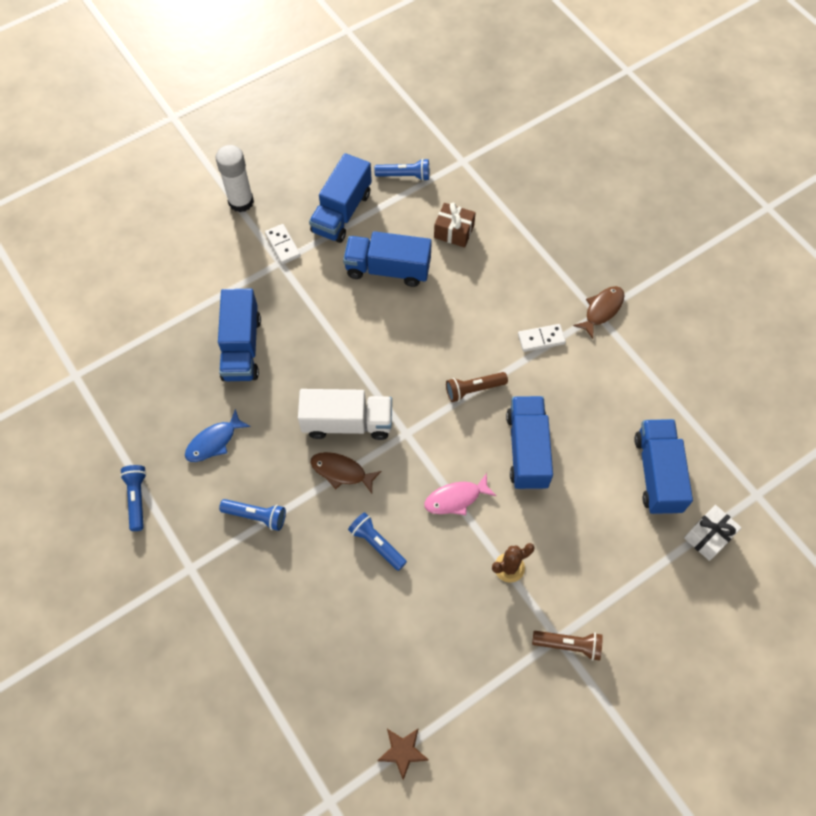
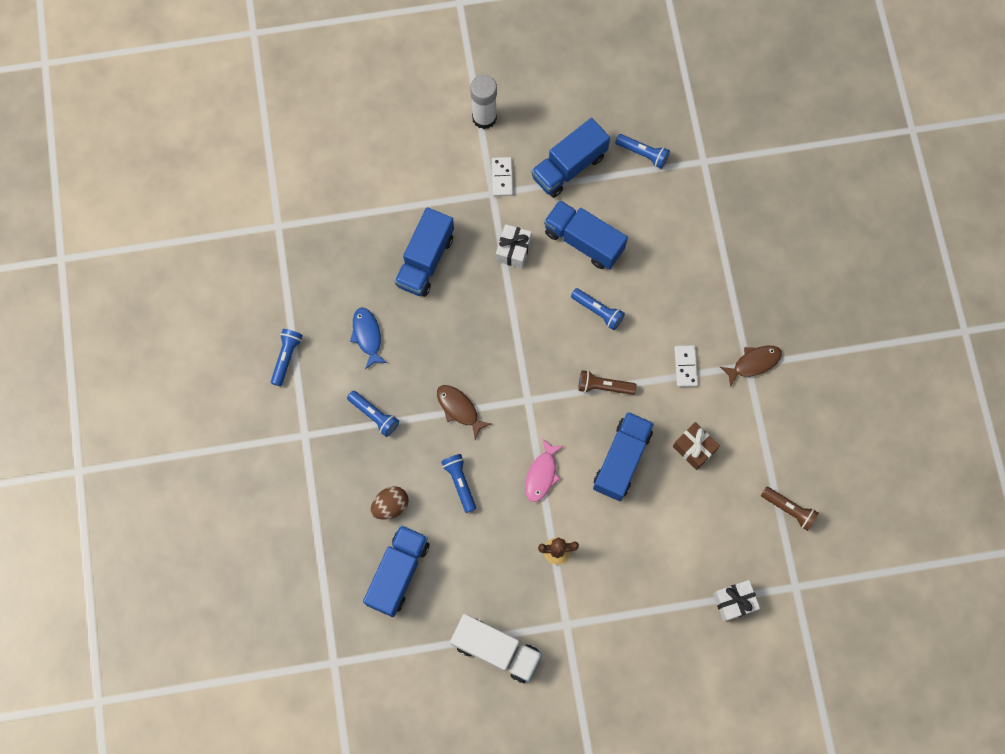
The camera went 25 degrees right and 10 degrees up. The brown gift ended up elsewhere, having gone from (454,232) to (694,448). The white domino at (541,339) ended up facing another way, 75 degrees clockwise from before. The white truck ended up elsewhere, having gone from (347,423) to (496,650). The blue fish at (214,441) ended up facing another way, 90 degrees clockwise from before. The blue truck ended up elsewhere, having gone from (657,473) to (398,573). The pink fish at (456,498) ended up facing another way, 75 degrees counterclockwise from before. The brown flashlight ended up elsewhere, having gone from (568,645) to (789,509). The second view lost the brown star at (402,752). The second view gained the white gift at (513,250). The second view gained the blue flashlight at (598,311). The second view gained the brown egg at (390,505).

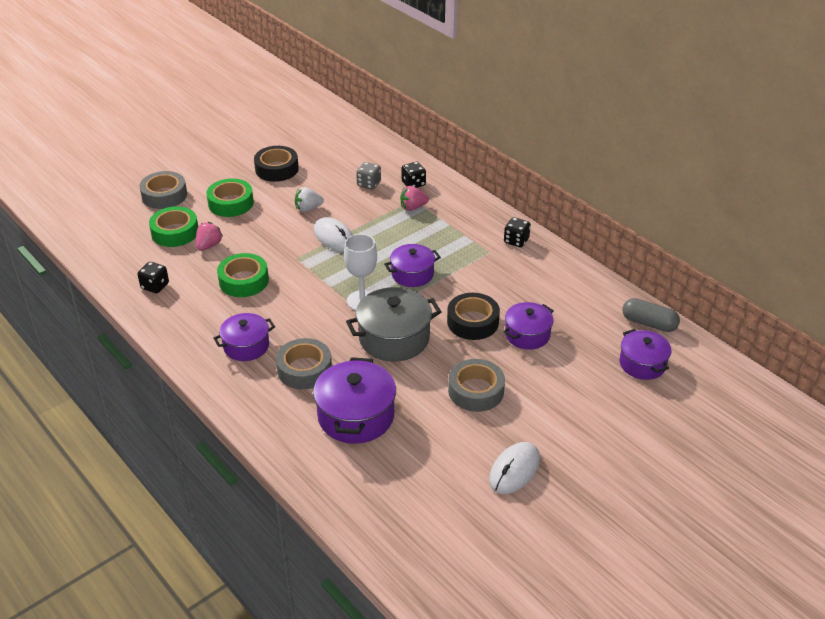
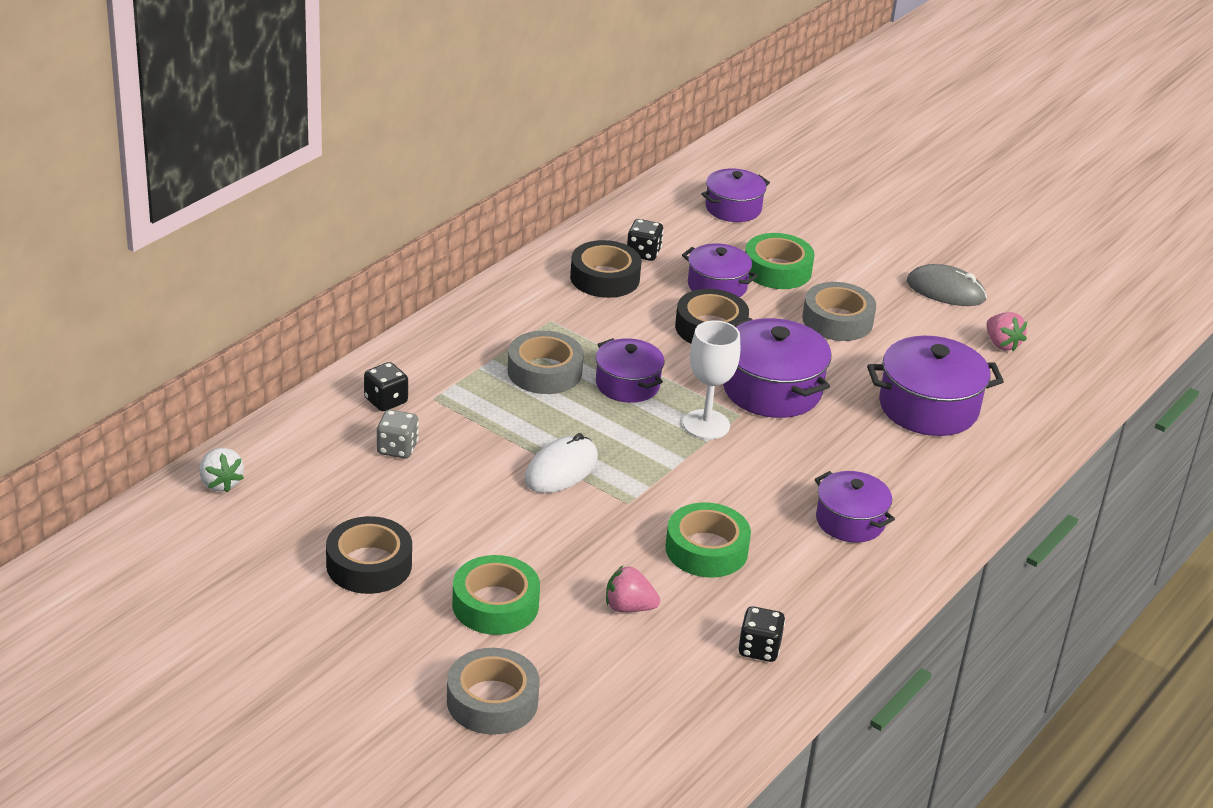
The camera went 105 degrees left and 5 degrees down. The pink strawberry ended up elsewhere, having gone from (413,207) to (1001,344). The white strawberry ended up elsewhere, having gone from (308,209) to (220,483). The green tape ended up elsewhere, having gone from (175,232) to (777,270). The black dice ended up elsewhere, having gone from (516,241) to (643,253). What was the grey pot at (394,338) turned into the purple pot at (772,389). The second view lost the grey capsule at (649,323). The grey tape ended up elsewhere, having gone from (304,369) to (544,371). What was the white mouse at (514,470) turned into the grey mouse at (945,291). The second view gained the black tape at (605,278).

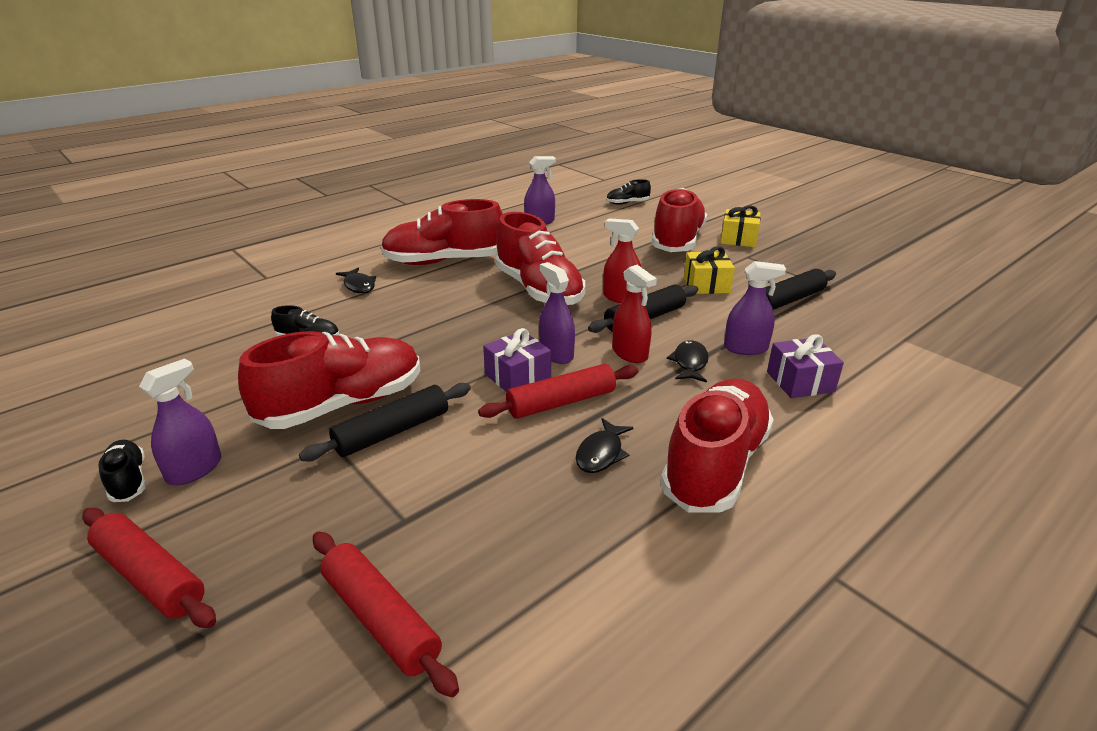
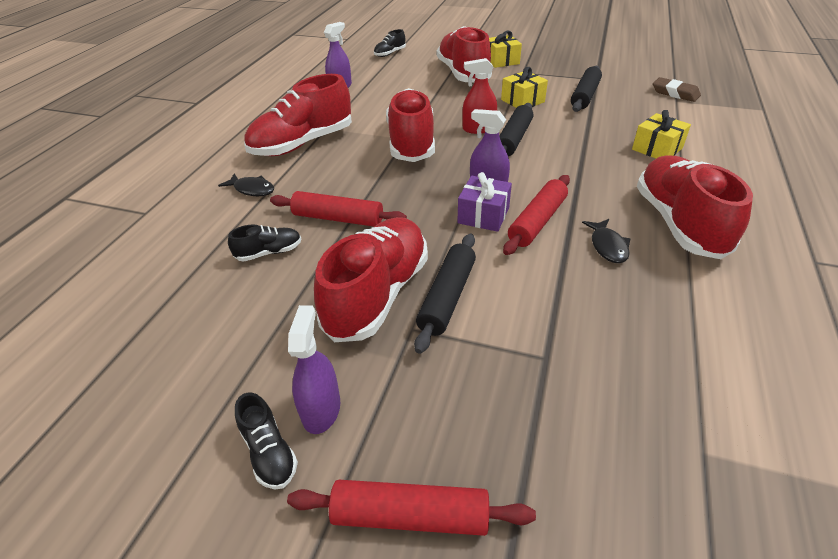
The camera went 30 degrees left and 10 degrees up. The red shoe at (539,290) ended up facing another way, 120 degrees counterclockwise from before. The second view lost the purple spray bottle at (745,348). The second view lost the red spray bottle at (630,353). What was the purple gift at (800,382) turned into the yellow gift at (657,149). The second view lost the black fish at (690,363). The black shoe at (128,480) ended up facing another way, 150 degrees counterclockwise from before. The red rolling pin ended up elsewhere, having gone from (381,618) to (338,218). The second view gained the brown eraser at (675,93).

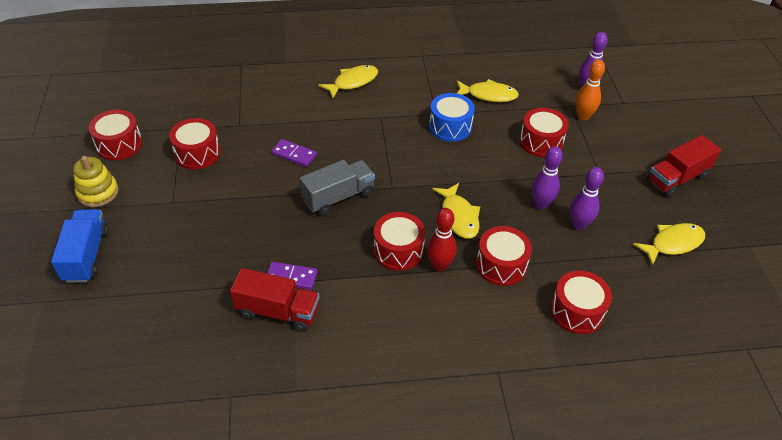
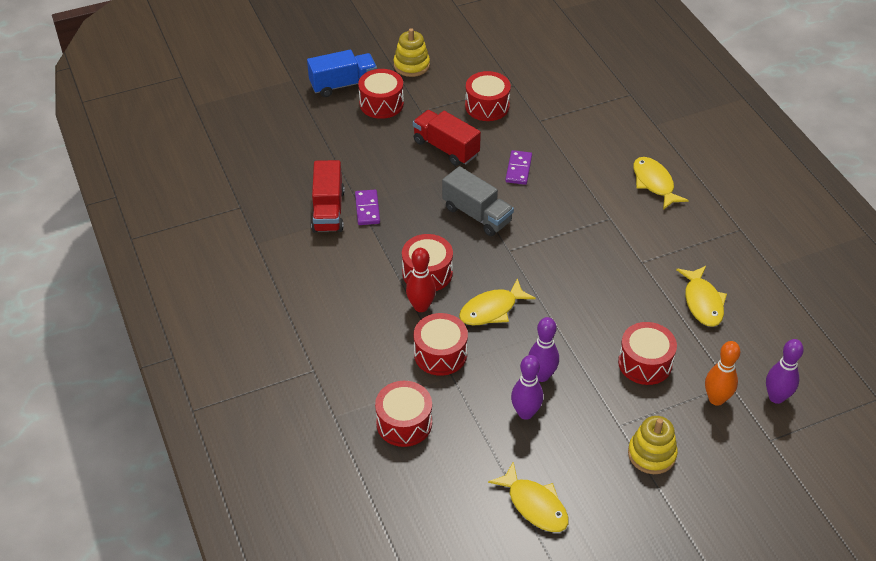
The camera went 75 degrees right and 0 degrees up. The yellow fish at (353,82) ended up facing another way, 150 degrees counterclockwise from before. The second view lost the blue drum at (450,127). The red drum ended up elsewhere, having gone from (119,144) to (381,104). The red truck ended up elsewhere, having gone from (677,178) to (446,148). The second view gained the yellow stacking toy at (651,454).

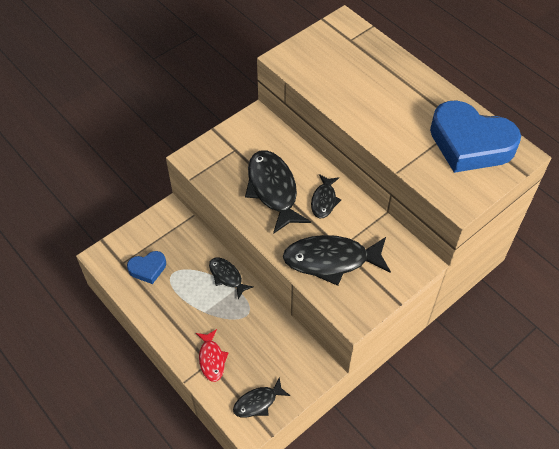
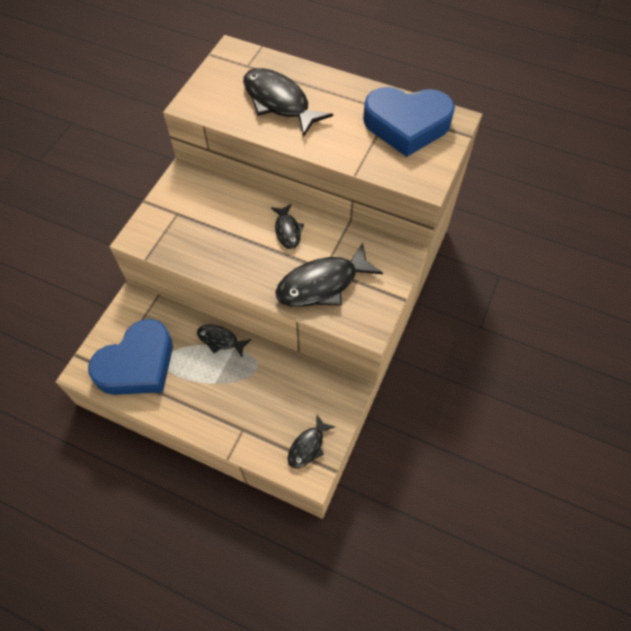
The camera went 25 degrees left and 5 degrees up. The black fish ended up elsewhere, having gone from (273,190) to (279,102). The size of the blue heart at (148,269) changed by a factor of 2.10. The second view lost the red fish at (211,359).

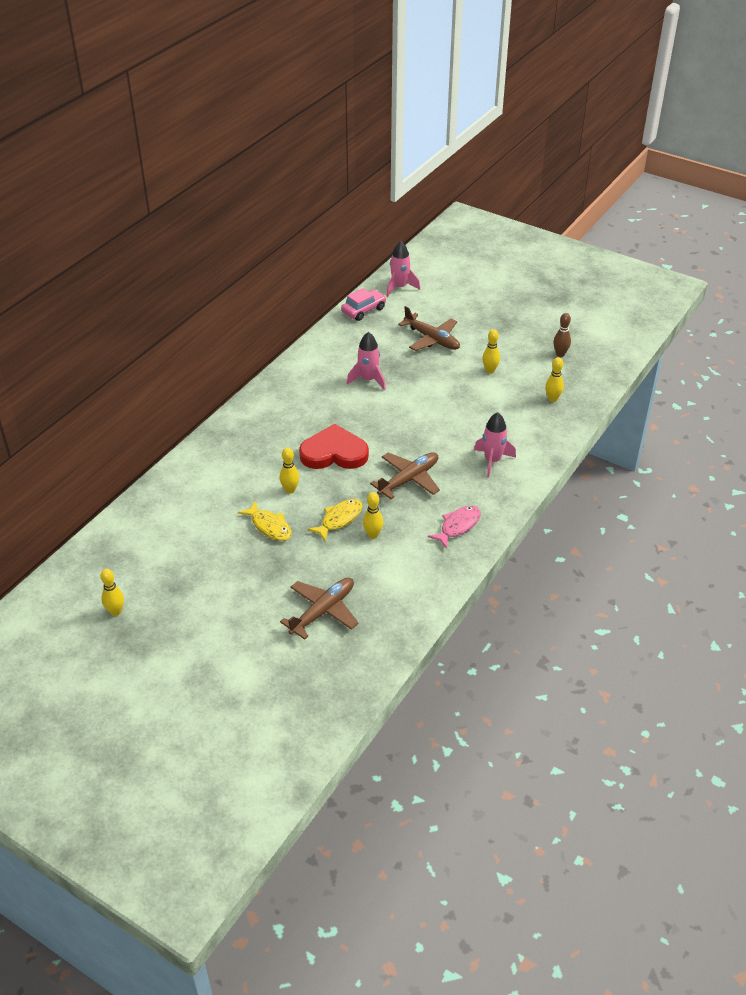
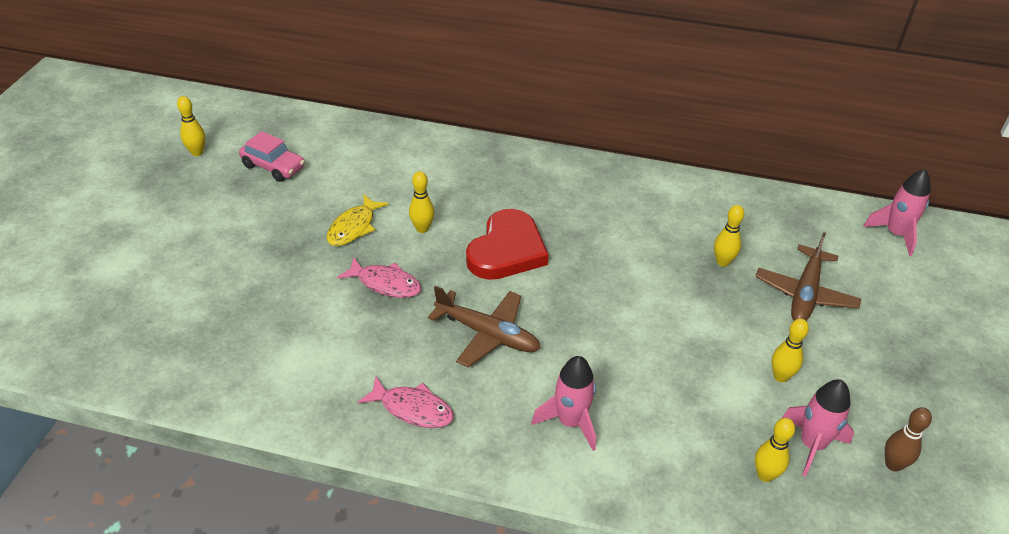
The camera went 70 degrees right and 0 degrees up. The pink car ended up elsewhere, having gone from (363,310) to (273,166). The pink rocket ended up elsewhere, having gone from (368,380) to (811,445). The red heart at (334,453) ended up facing another way, 45 degrees clockwise from before. The yellow bowling pin ended up elsewhere, having gone from (373,535) to (723,262). What was the yellow fish at (339,519) turned into the pink fish at (385,284). The second view lost the brown plane at (322,611).

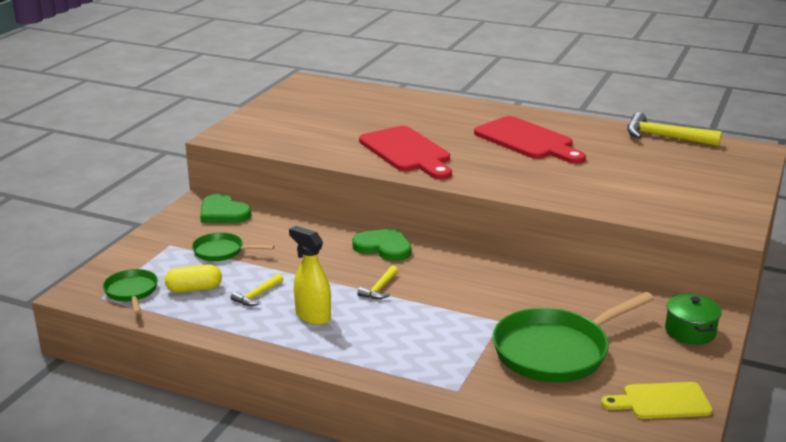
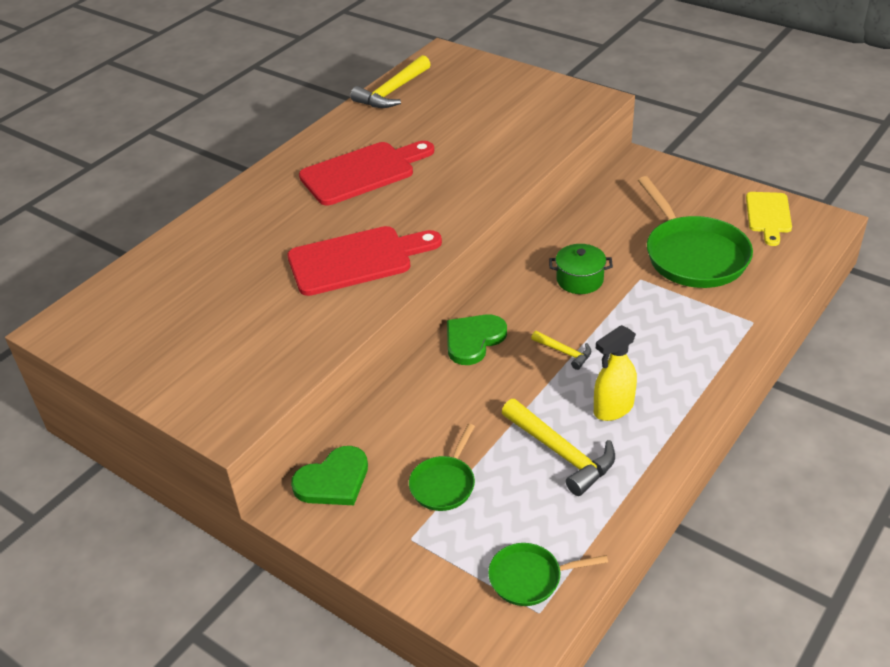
The camera went 75 degrees left and 15 degrees up. The second view lost the yellow capsule at (194,289). The size of the yellow hammer at (257,295) changed by a factor of 1.86. The green pot ended up elsewhere, having gone from (690,331) to (579,280).

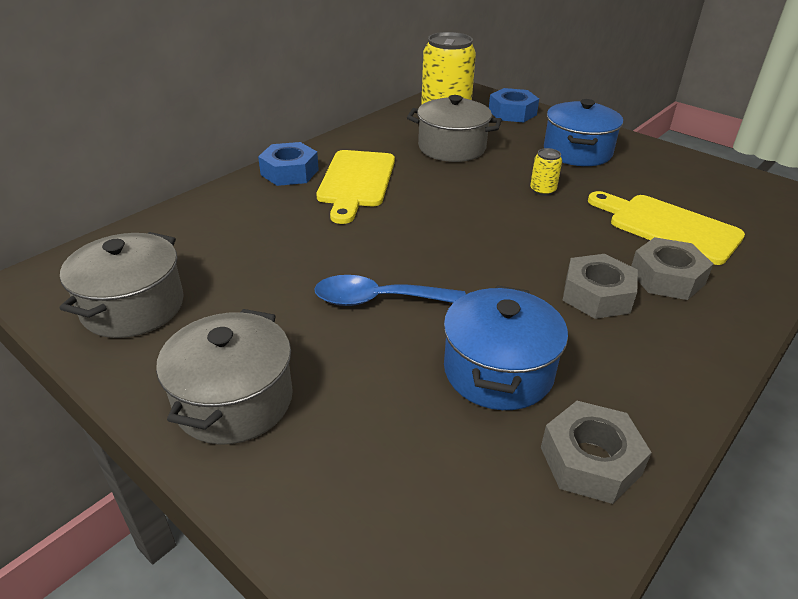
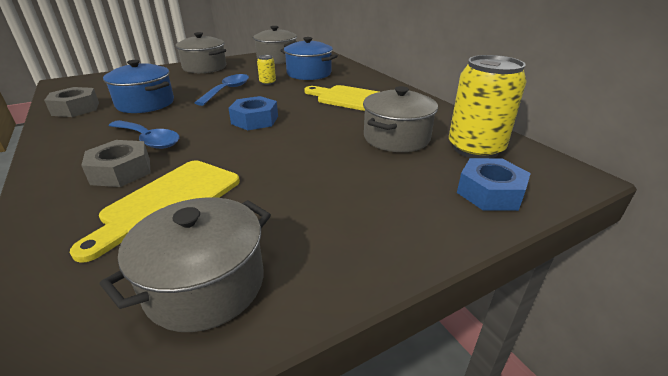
The camera went 110 degrees right and 5 degrees down. The blue pot ended up elsewhere, having gone from (577,152) to (309,73). The blue nut ended up elsewhere, having gone from (289,172) to (255,120). The yellow can ended up elsewhere, having gone from (542,190) to (267,82). The yellow cutting board at (668,227) ended up facing another way, 150 degrees clockwise from before. Where the grey nut stood at (597,295), the blue spoon came to stand at (148,140). The second view gained the grey pot at (205,284).

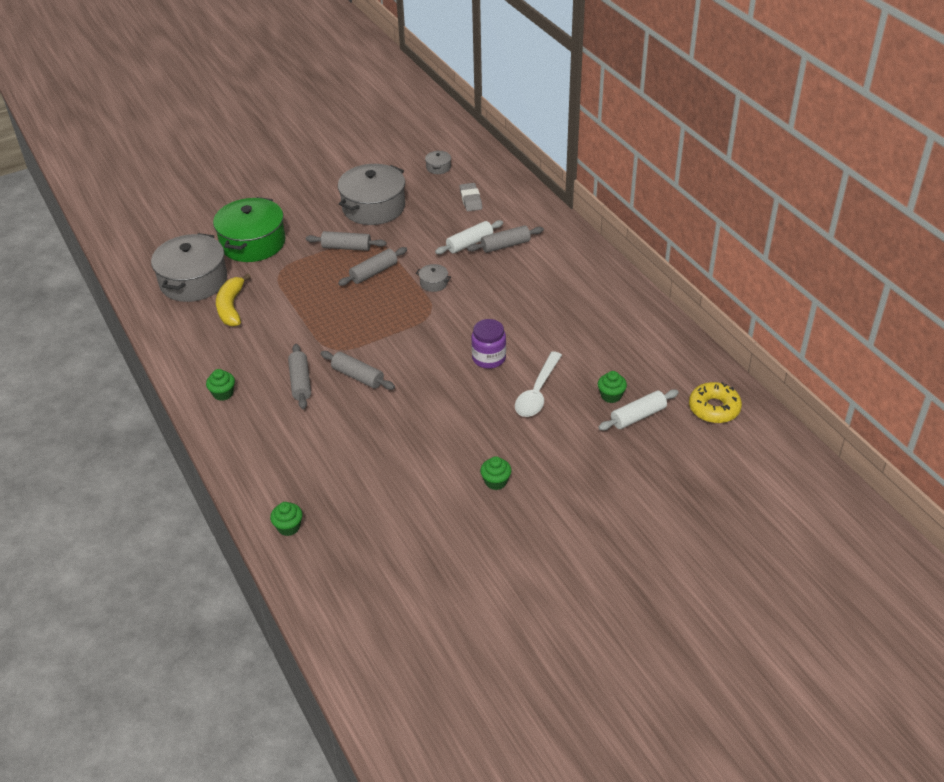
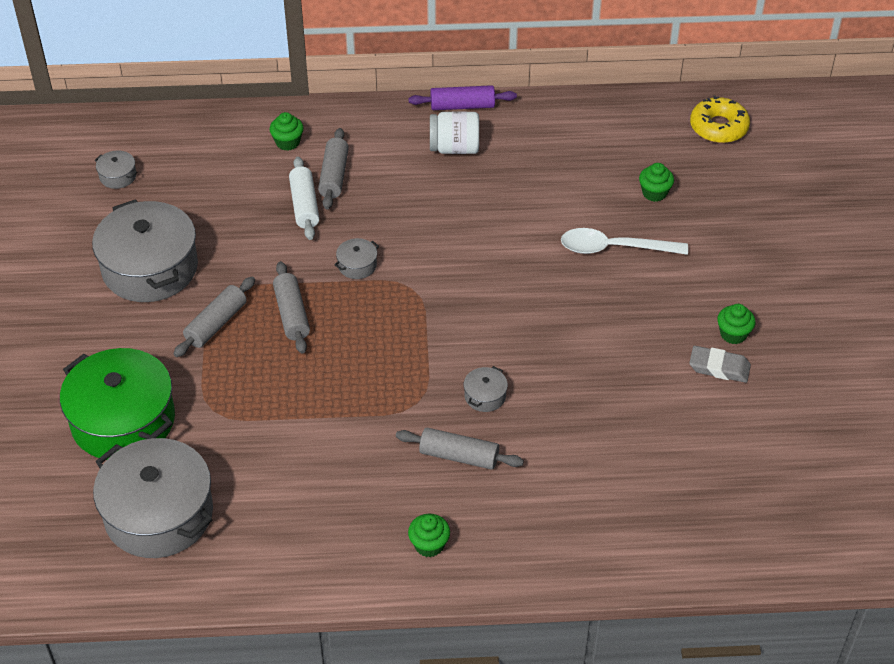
The camera went 65 degrees left and 5 degrees up. The grey eraser ended up elsewhere, having gone from (470,200) to (719,367). The second view lost the yellow banana at (231,307). The second view lost the purple jar at (489,358). Where the grey rolling pin stood at (357,376), the grey pot came to stand at (485,396). The white spoon at (537,392) ended up facing another way, 135 degrees clockwise from before. The second view lost the white rolling pin at (638,416). The green cupcake ended up elsewhere, having gone from (288,527) to (287,142). The second view gained the purple rolling pin at (462,106). The second view gained the white jar at (454,148).

